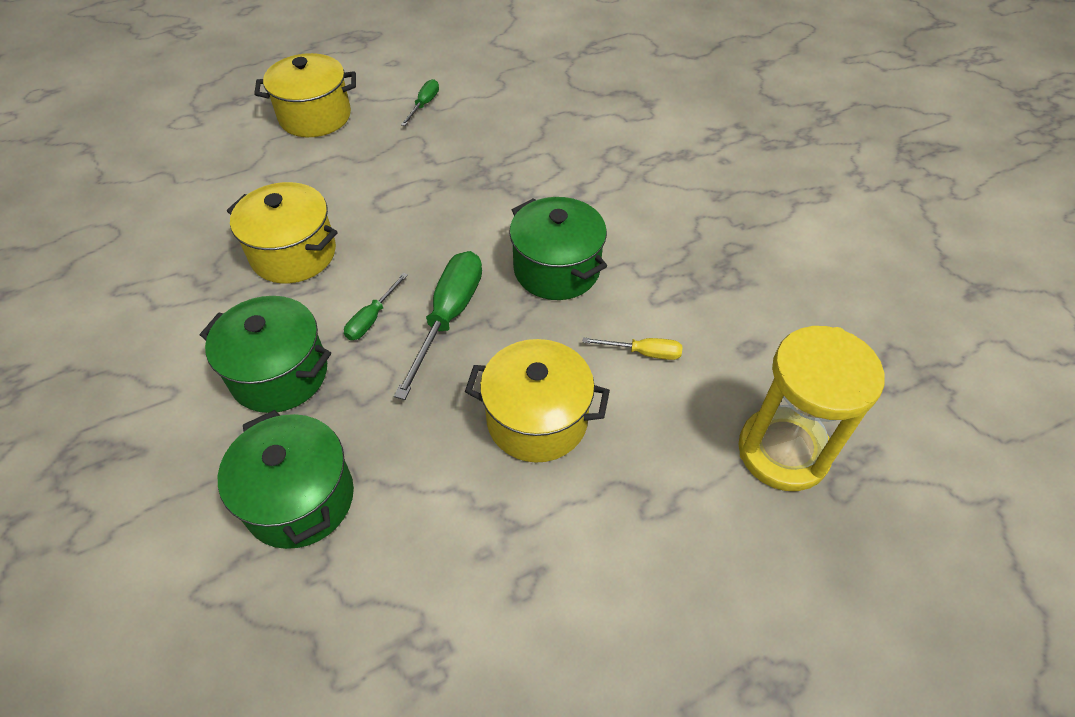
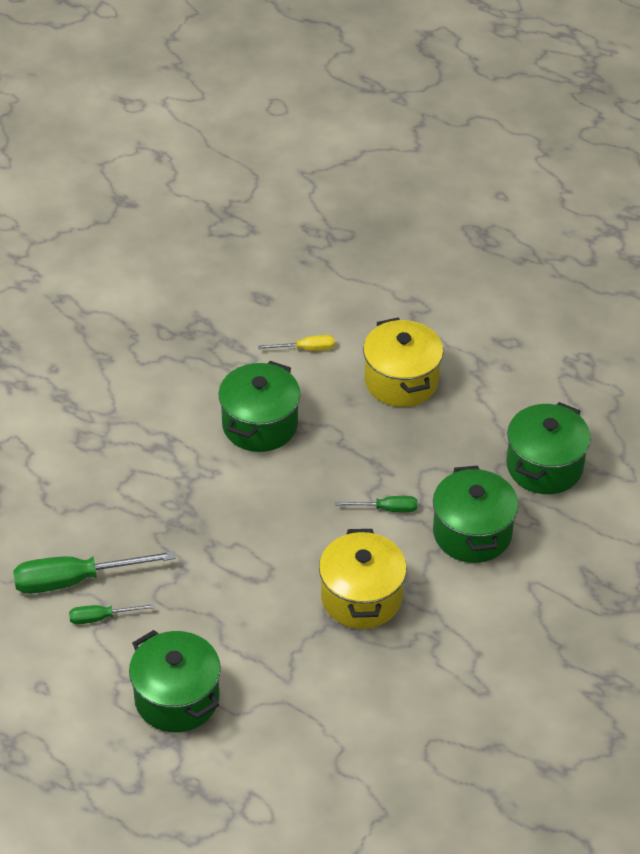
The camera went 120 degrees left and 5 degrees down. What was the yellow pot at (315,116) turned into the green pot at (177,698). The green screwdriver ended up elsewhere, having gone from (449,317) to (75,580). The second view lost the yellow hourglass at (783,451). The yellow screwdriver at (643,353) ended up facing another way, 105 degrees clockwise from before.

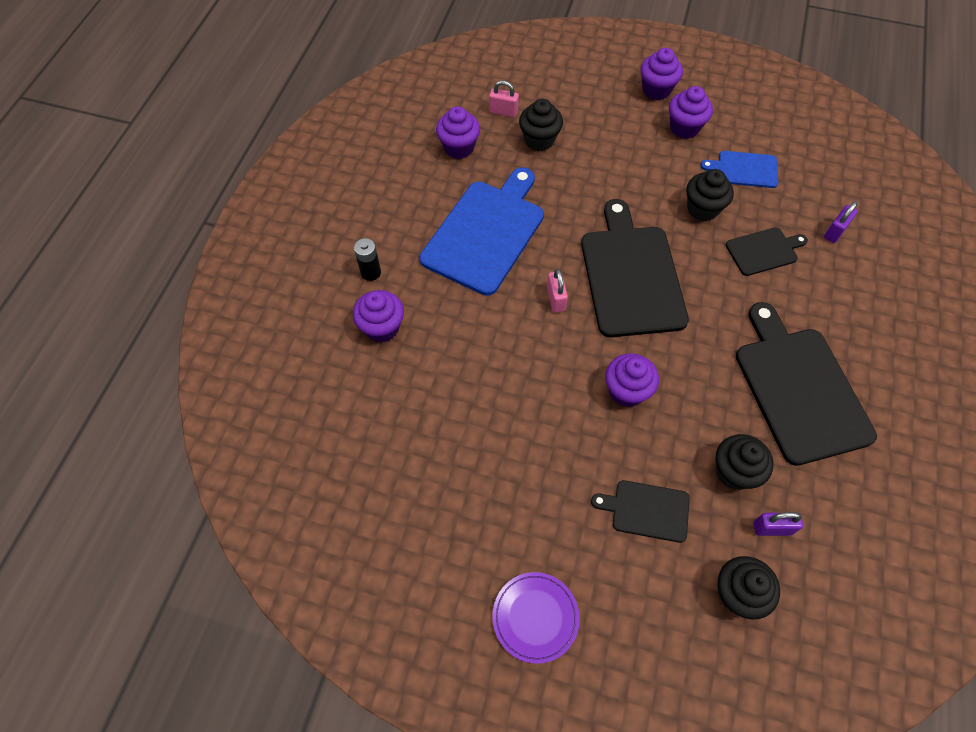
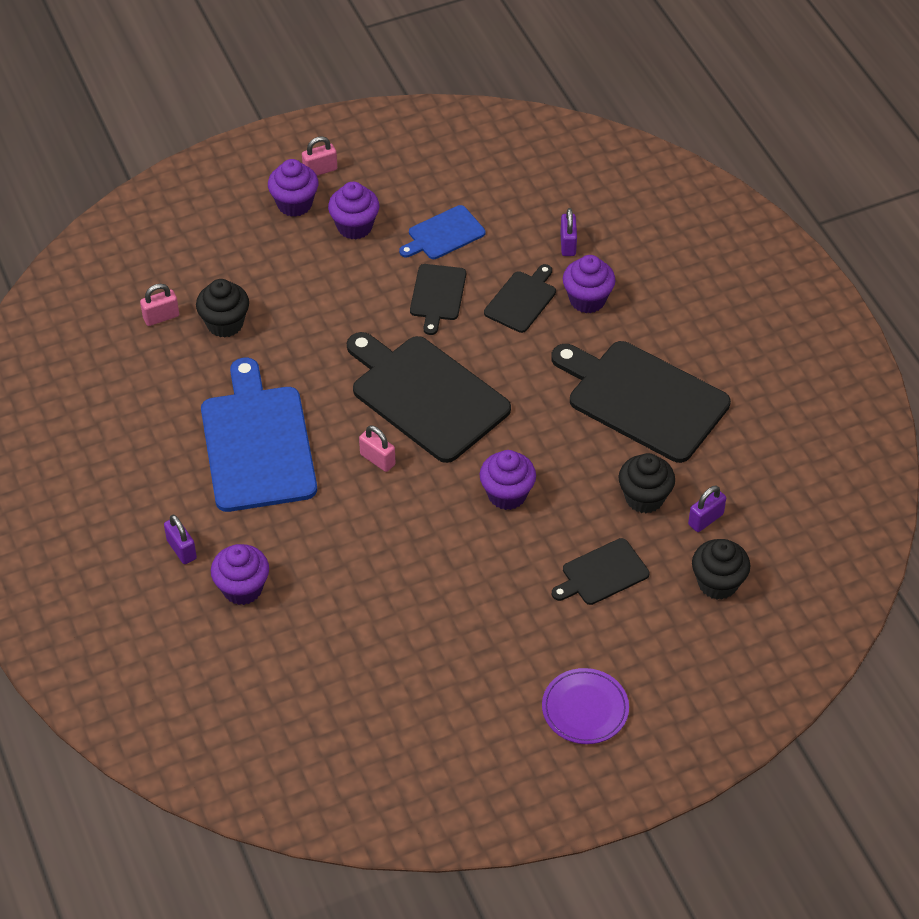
The camera went 40 degrees left and 10 degrees down. The purple cupcake ended up elsewhere, having gone from (459,148) to (587,300). Where the black cupcake stood at (702,209), the black cutting board came to stand at (437,295). Where the black battery stood at (371,272), the purple padlock came to stand at (181,549). The second view gained the pink padlock at (320,170).

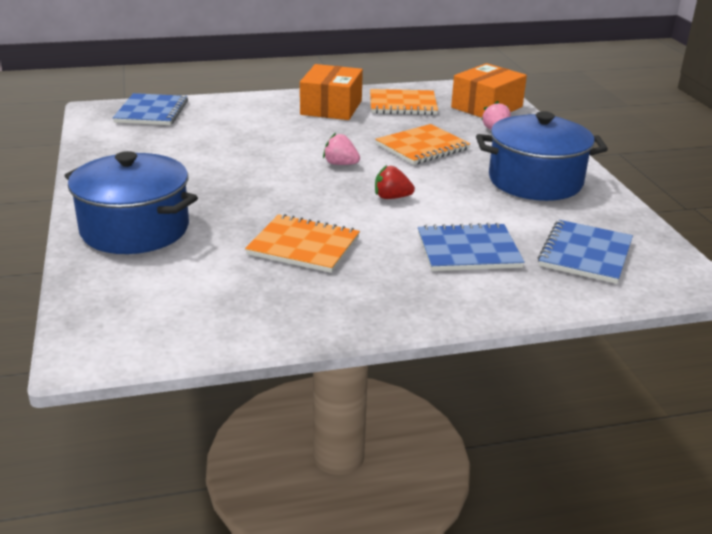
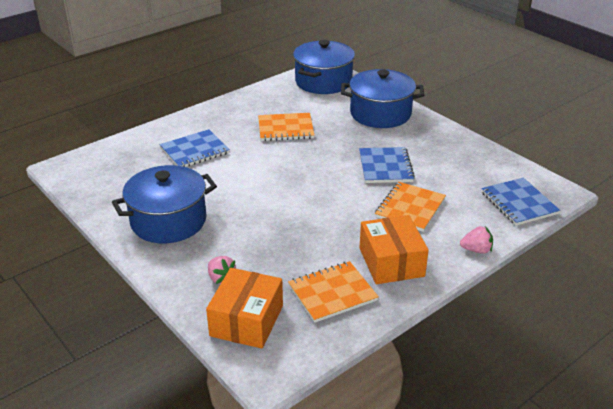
The camera went 155 degrees right and 5 degrees up. The orange notebook ended up elsewhere, having gone from (422,147) to (410,208). The pink strawberry ended up elsewhere, having gone from (340,164) to (476,250). The second view lost the red strawberry at (391,197). The blue notebook ended up elsewhere, having gone from (585,254) to (385,167). The second view gained the blue pot at (323,82).

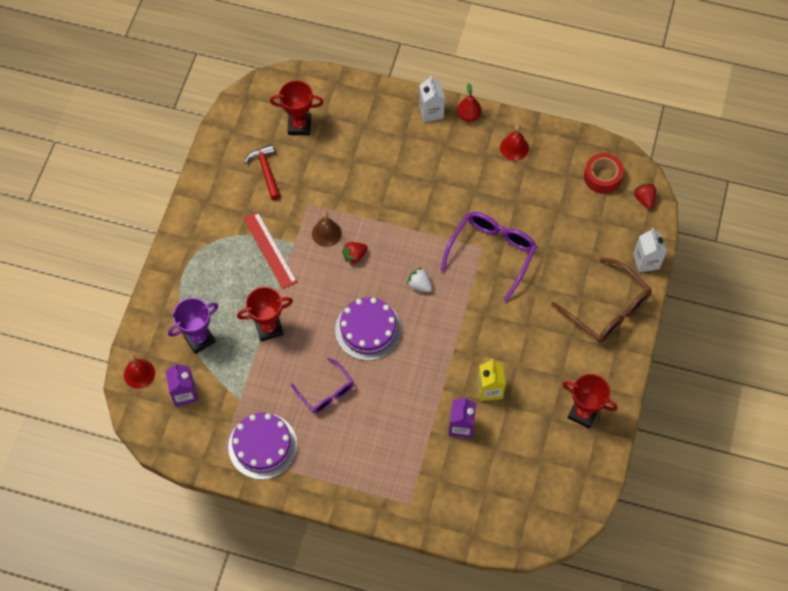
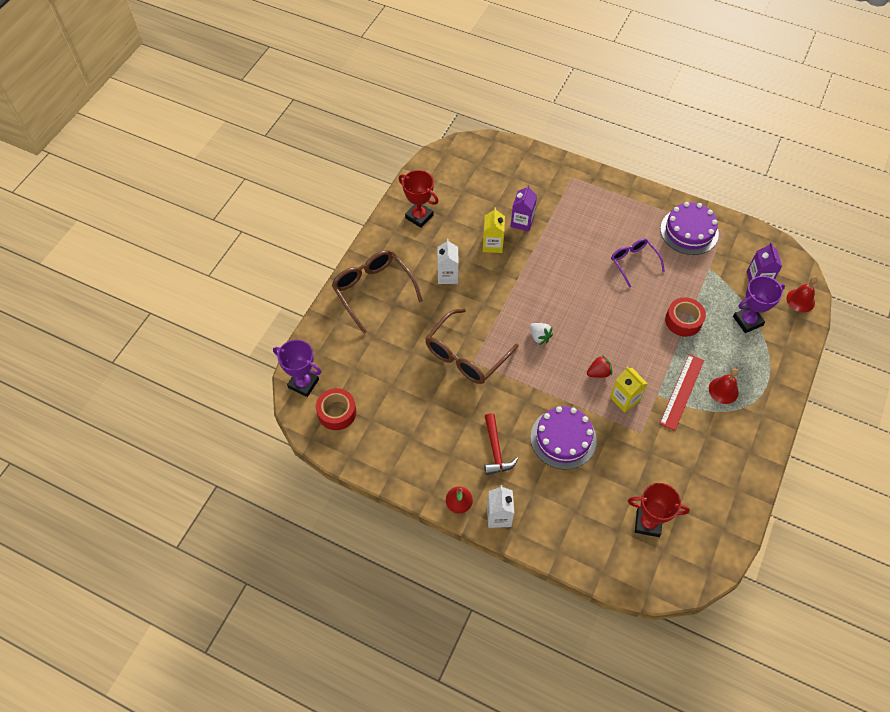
The camera went 170 degrees left and 5 degrees down. The red bell ended up elsewhere, having gone from (514,148) to (723,390). The red hammer ended up elsewhere, having gone from (266,170) to (496,450). Where the red strawberry stood at (644,199), the purple trophy came to stand at (303,383). The red ruler at (270,250) ended up facing another way, 45 degrees clockwise from before. Where the brown bell stood at (326,233), the yellow carton came to stand at (625,399). What was the purple glasses at (492,253) turned into the brown glasses at (465,355). The white carton ended up elsewhere, having gone from (646,261) to (447,275). Where the red trophy stood at (269,328), the red tape came to stand at (683,321). The purple cake ended up elsewhere, having gone from (368,329) to (563,438).

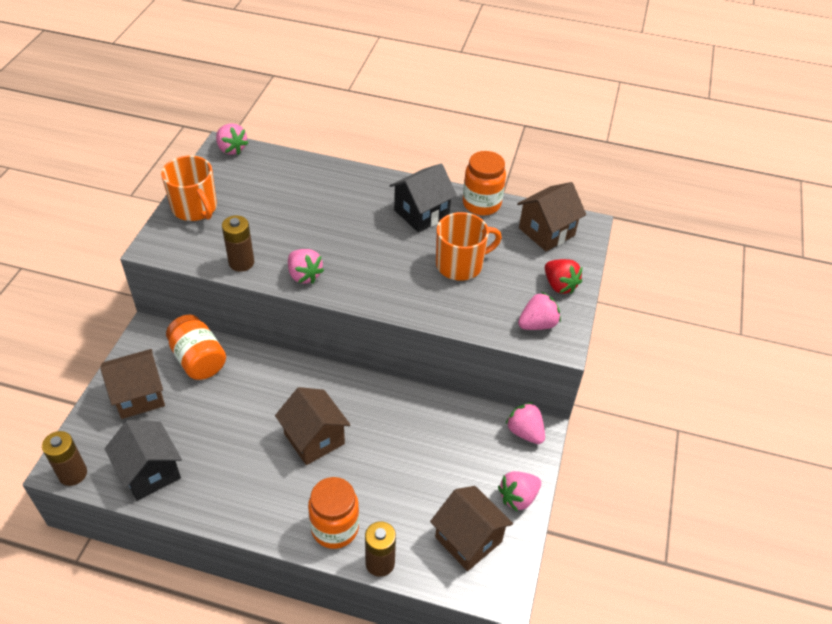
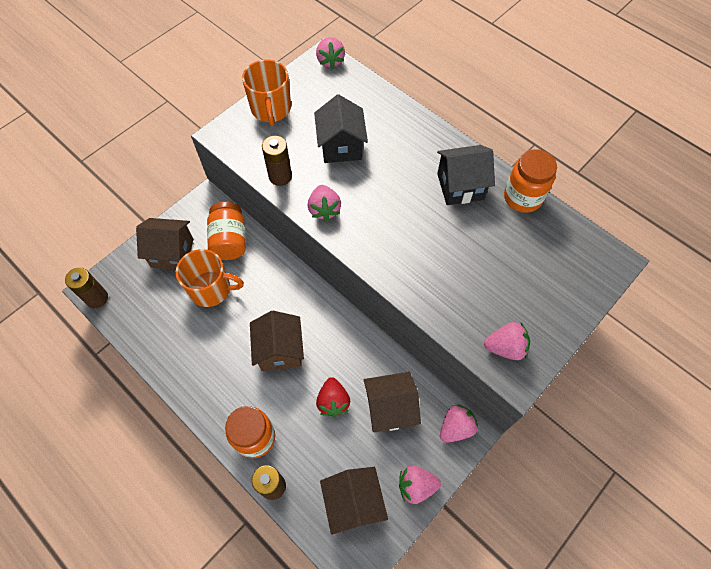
The camera went 30 degrees right and 15 degrees up. The brown house ended up elsewhere, having gone from (546,232) to (389,408). The orange mug ended up elsewhere, having gone from (460,264) to (211,289). The red strawberry ended up elsewhere, having gone from (559,285) to (333,401). The pink strawberry at (525,432) ended up facing another way, 60 degrees clockwise from before. The black house ended up elsewhere, having gone from (150,472) to (341,147).

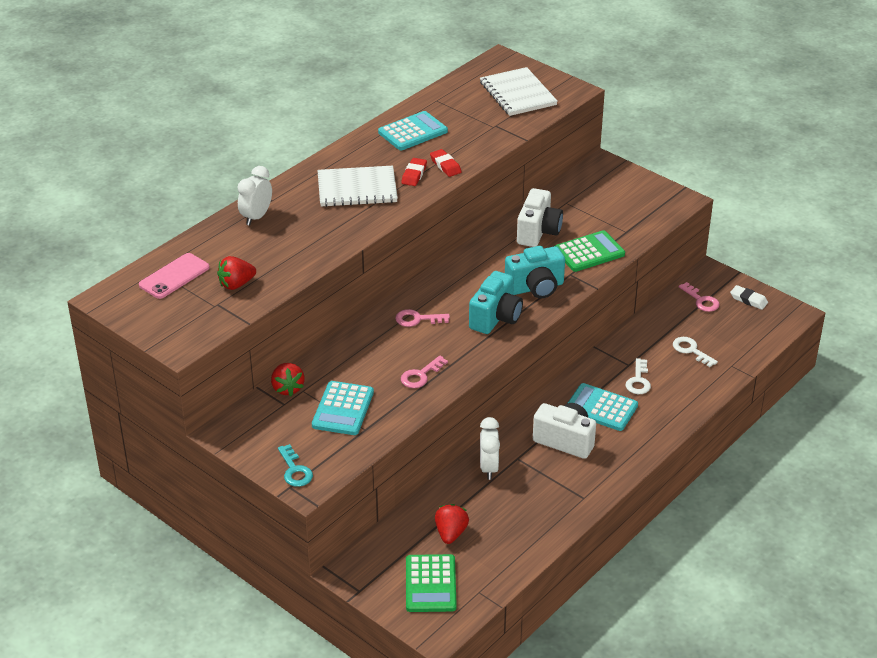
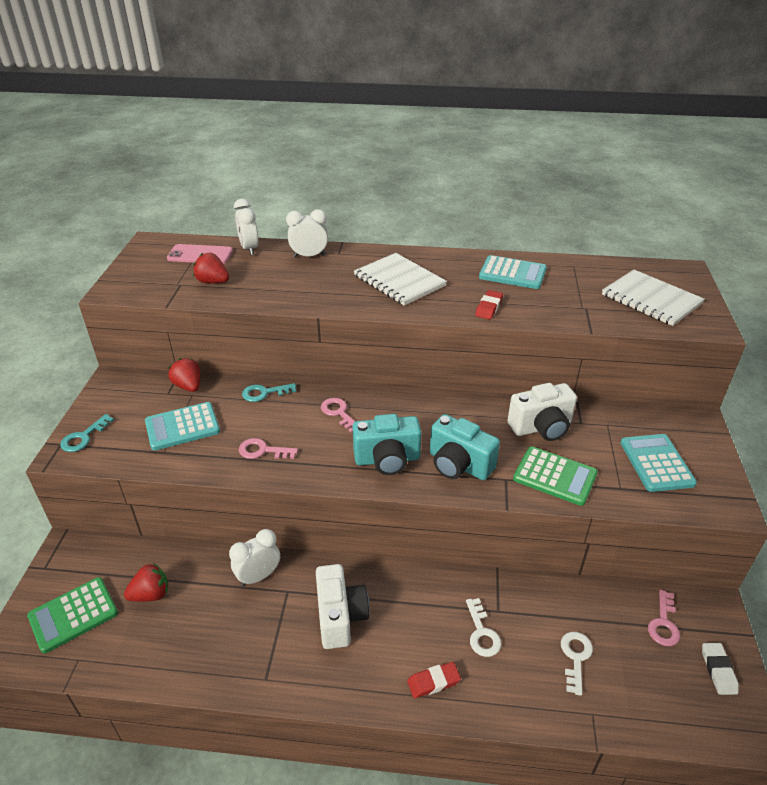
The camera went 55 degrees right and 0 degrees up. The white notebook at (518,94) ended up facing another way, 75 degrees counterclockwise from before. The red eraser ended up elsewhere, having gone from (414,174) to (433,682). The white key at (638,381) ended up facing another way, 75 degrees counterclockwise from before. The red strawberry at (287,388) ended up facing another way, 105 degrees clockwise from before. The turquoise calculator ended up elsewhere, having gone from (601,408) to (656,463). The second view gained the white clock at (249,249). The second view gained the turquoise key at (264,393).

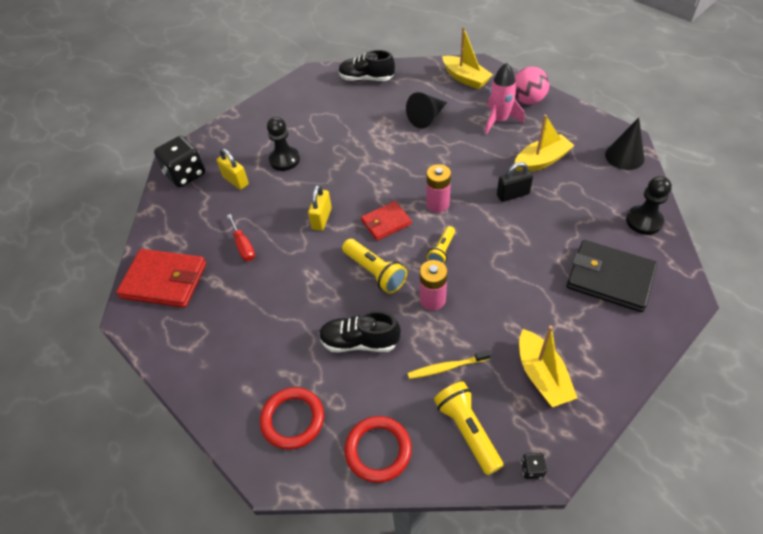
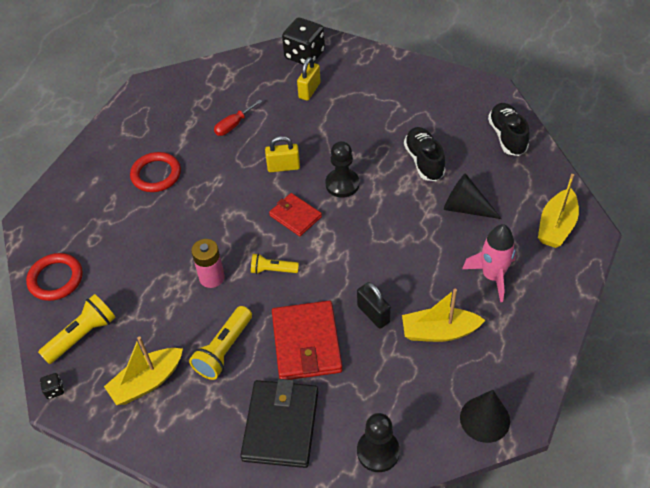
The camera went 70 degrees right and 0 degrees up. The second view lost the pink ball at (528,100). The yellow boat at (541,161) ended up facing another way, 135 degrees clockwise from before. The black pawn ended up elsewhere, having gone from (284,160) to (342,184). The second view lost the pink battery at (437,204). The yellow flashlight ended up elsewhere, having gone from (375,272) to (224,350). The red wallet ended up elsewhere, having gone from (164,280) to (306,343). The black shoe ended up elsewhere, having gone from (359,342) to (424,161). The second view lost the yellow toothbrush at (447,367). The red ring ended up elsewhere, having gone from (293,419) to (156,174).

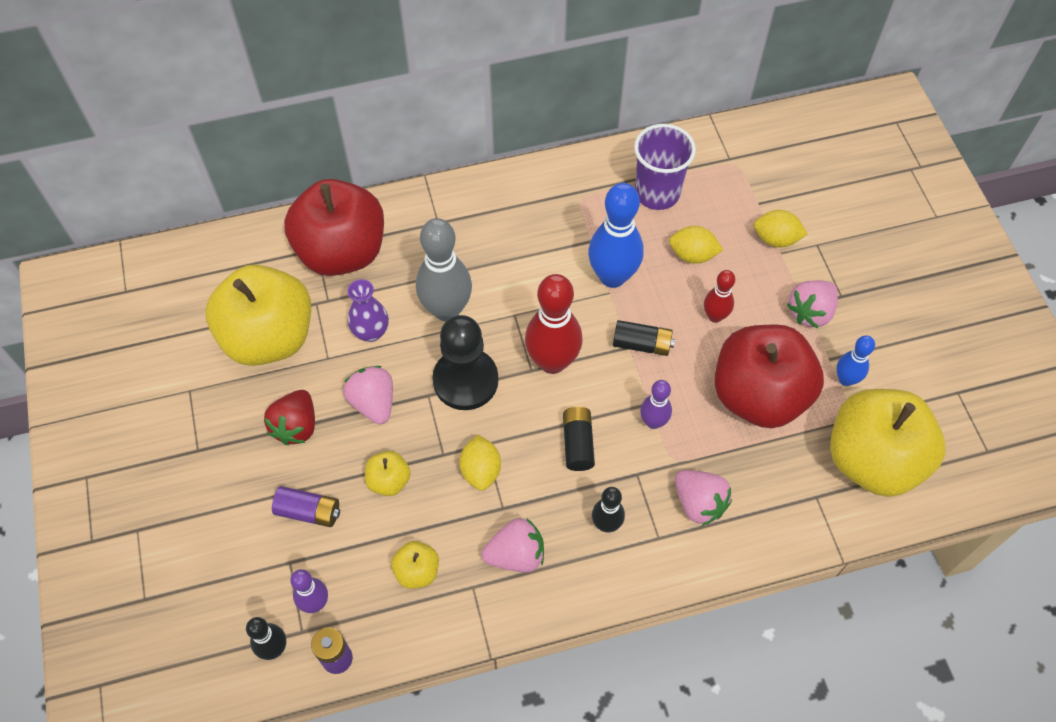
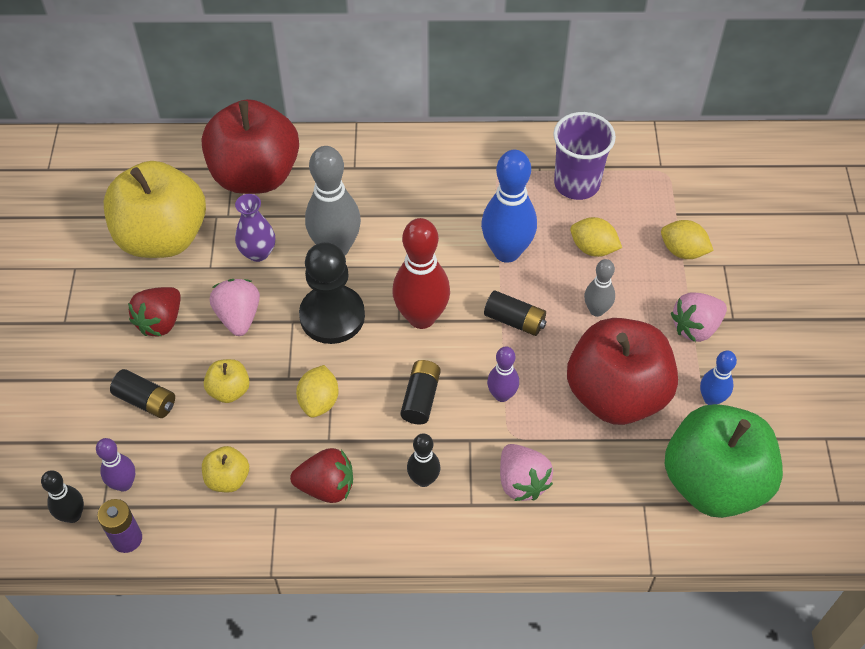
The camera went 15 degrees right and 5 degrees down. What was the red bowling pin at (715,316) turned into the grey bowling pin at (596,310). What was the yellow apple at (872,459) turned into the green apple at (714,482). What was the purple battery at (309,511) turned into the black battery at (146,400). What was the pink strawberry at (516,555) turned into the red strawberry at (326,486).

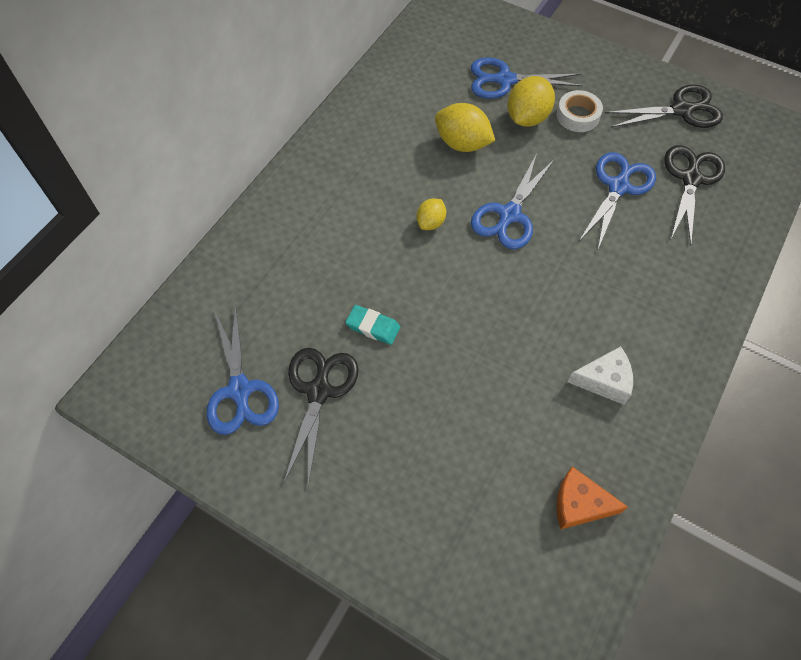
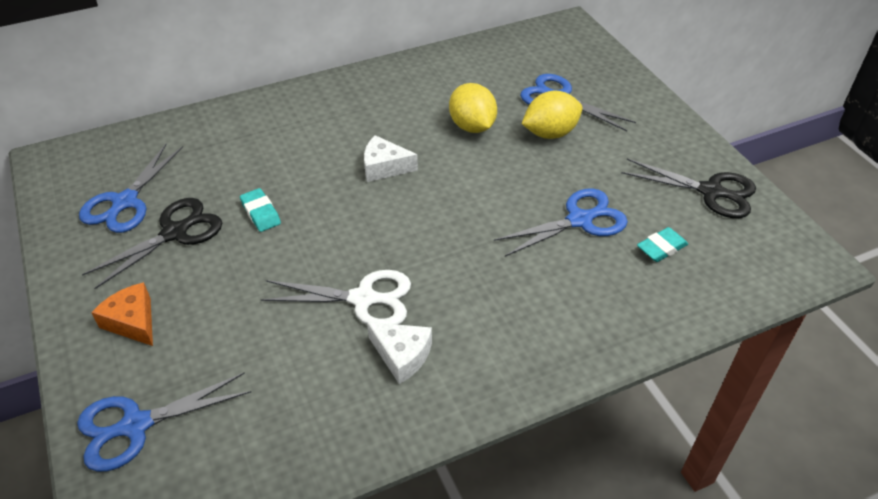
The camera went 35 degrees right and 15 degrees down. The second view lost the white tape at (577,116). Where the black scissors stood at (691,178), the turquoise eraser came to stand at (661,248). The blue scissors ended up elsewhere, having gone from (509,215) to (135,425). Where the yellow lemon stood at (431,222), the white cheese came to stand at (384,167). The orange cheese ended up elsewhere, having gone from (579,504) to (132,322). The second view gained the white scissors at (364,299).

